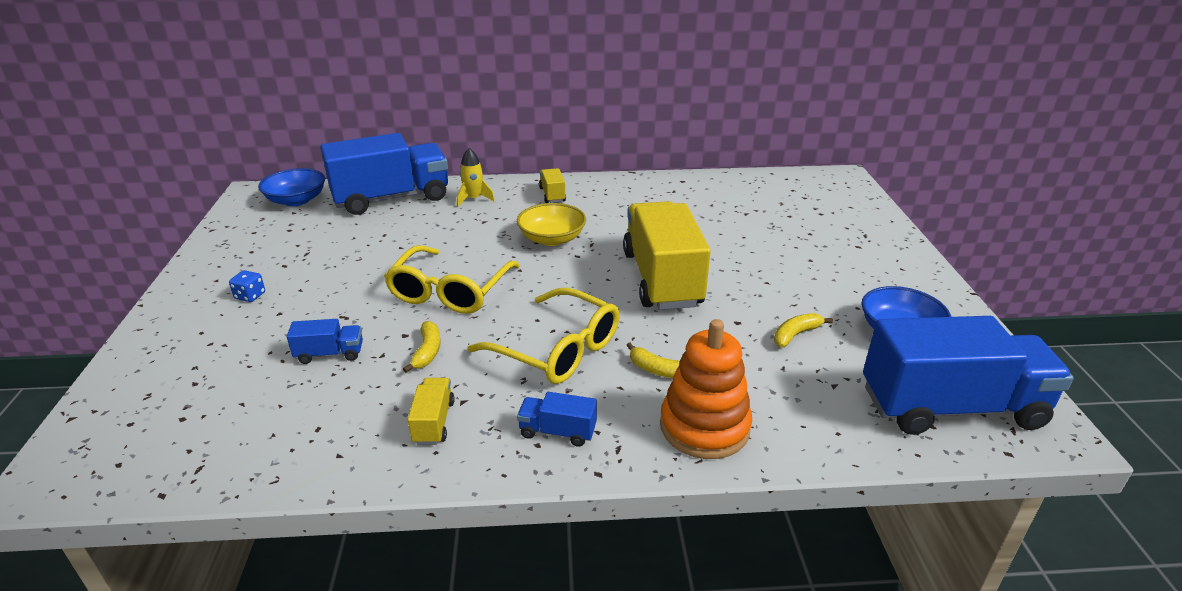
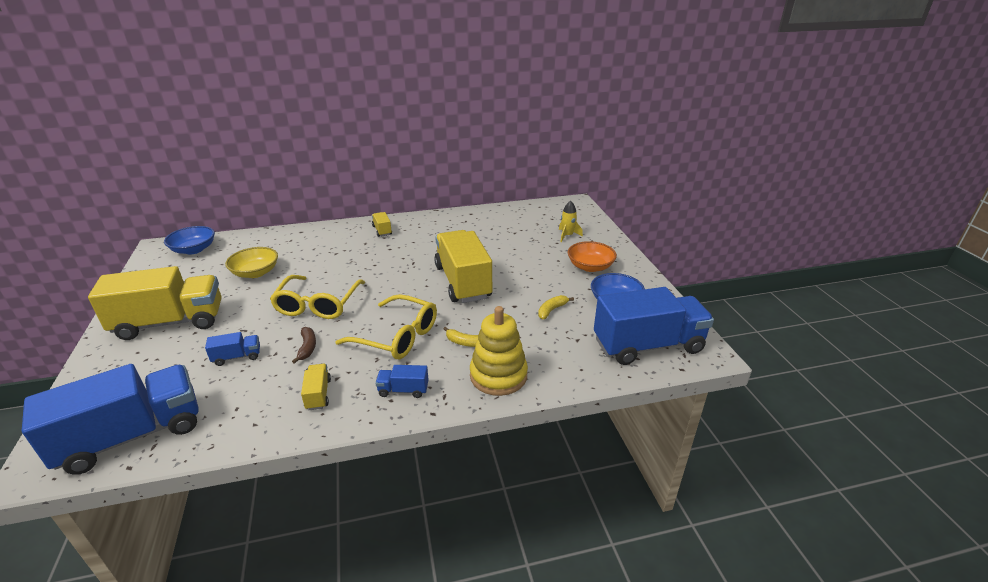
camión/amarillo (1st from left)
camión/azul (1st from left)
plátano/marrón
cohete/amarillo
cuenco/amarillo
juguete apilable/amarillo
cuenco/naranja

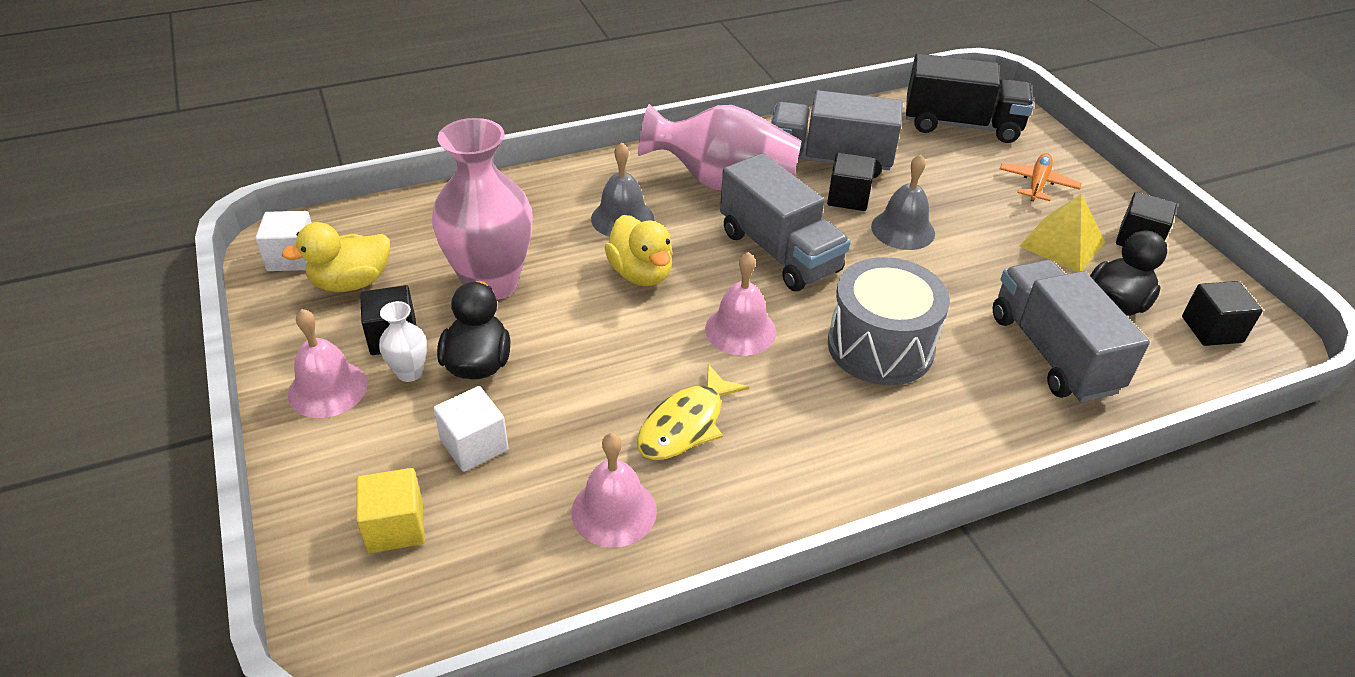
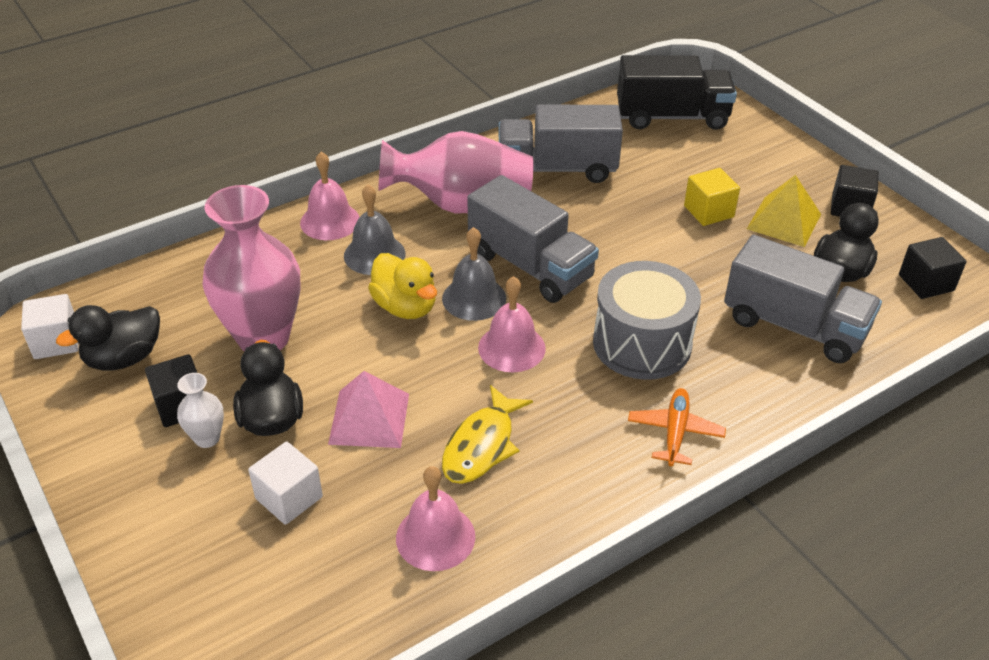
pato/negro (1st from left)
campana/rosa (1st from left)
cubo/amarillo
cubo/negro (2nd from left in the first image)
campana/gris (2nd from left)
camión/gris (3rd from left)
avión/naranja
pirámide/rosa

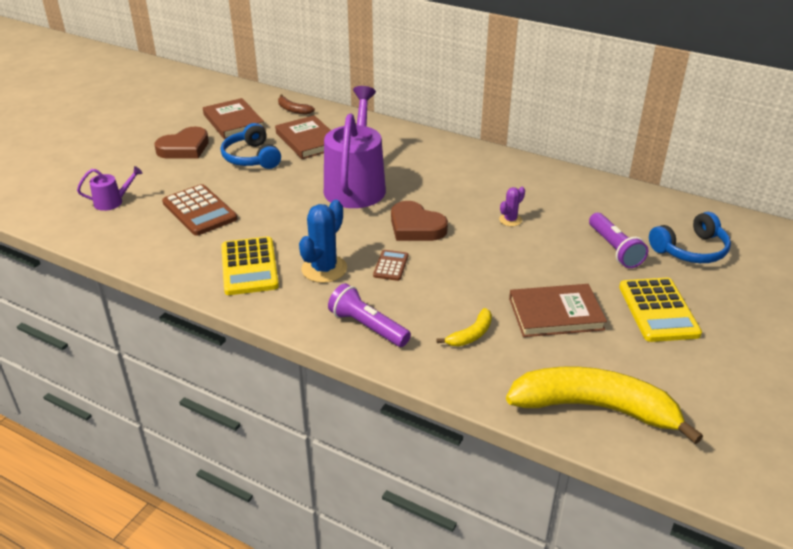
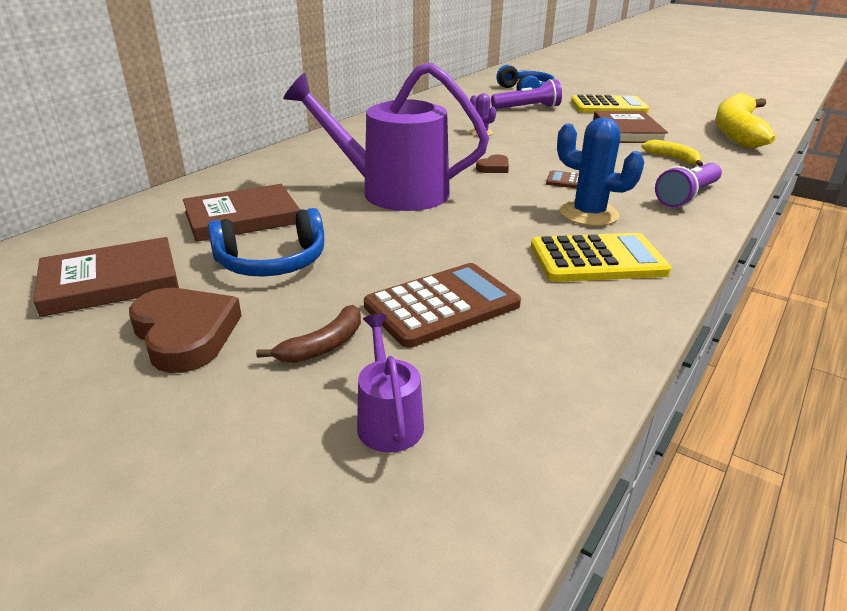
plátano/marrón
corazón/marrón (2nd from left)

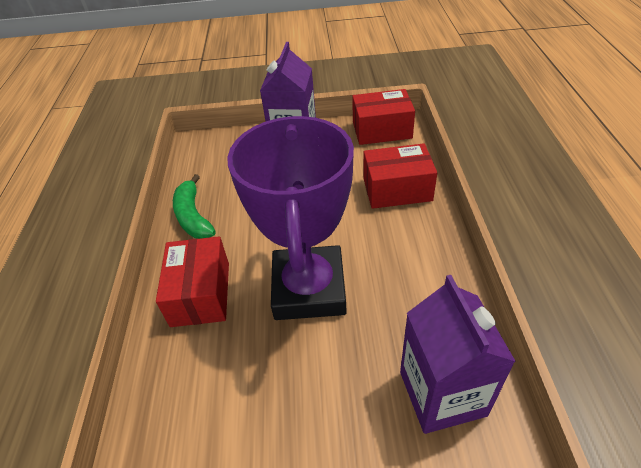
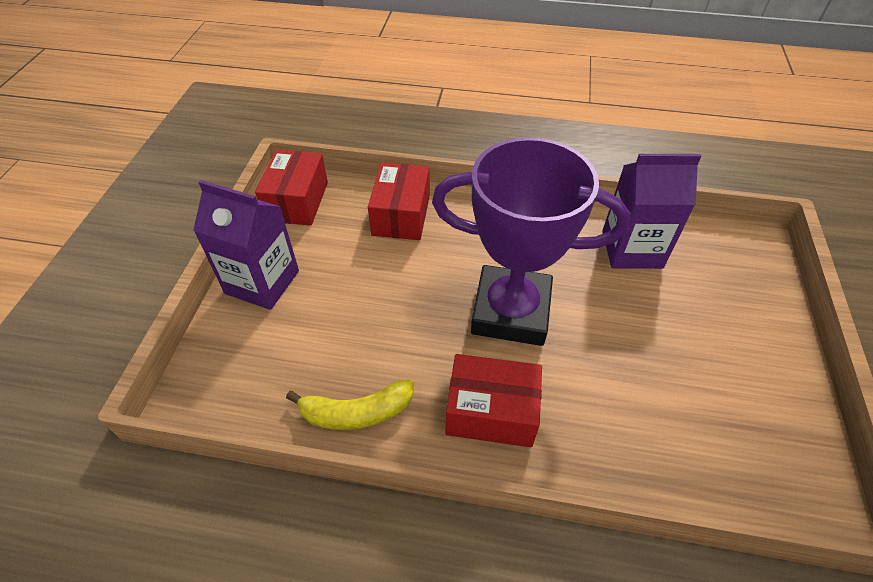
plátano/amarillo

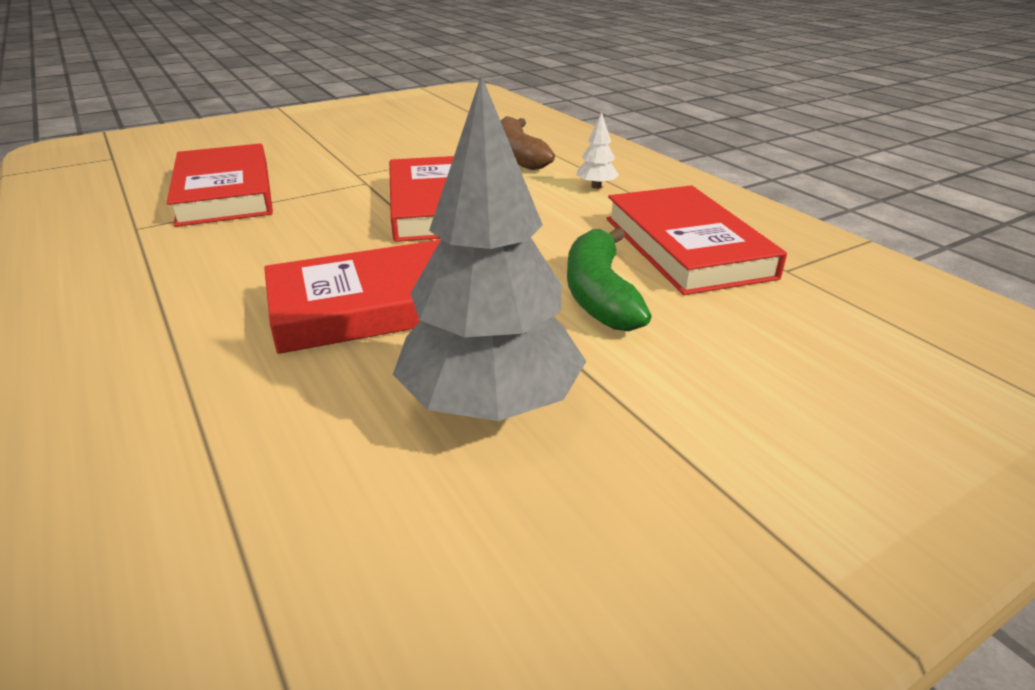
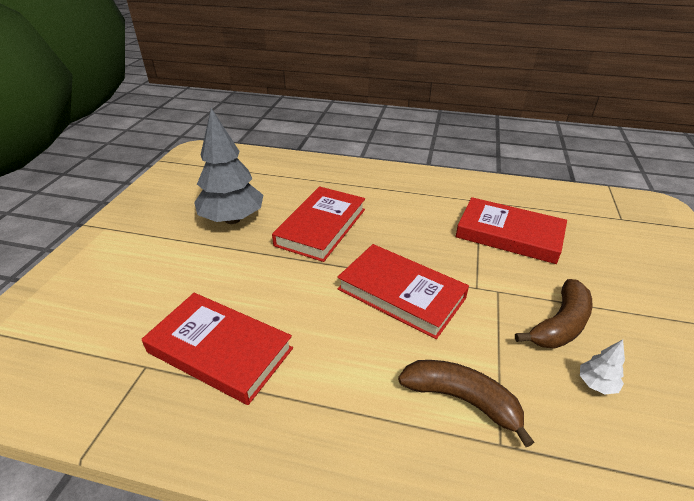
plátano/verde
árbol/blanco
plátano/marrón (2nd from left)

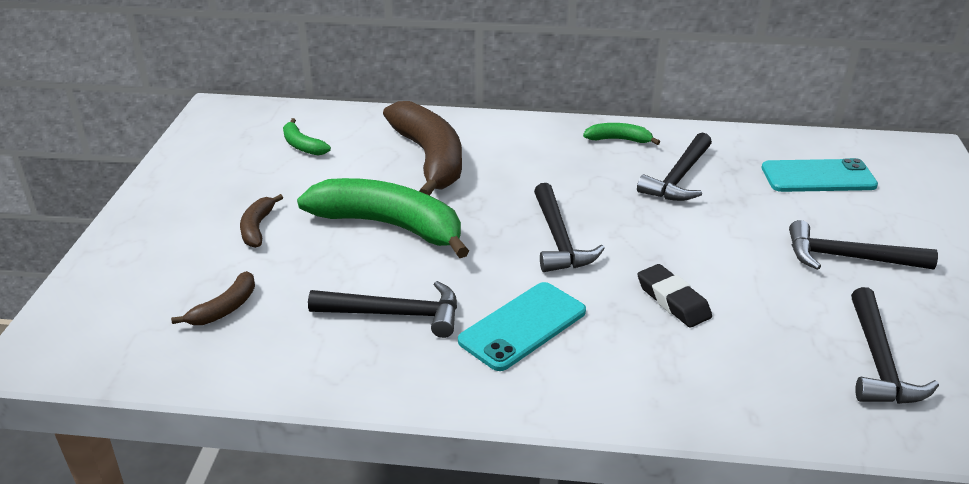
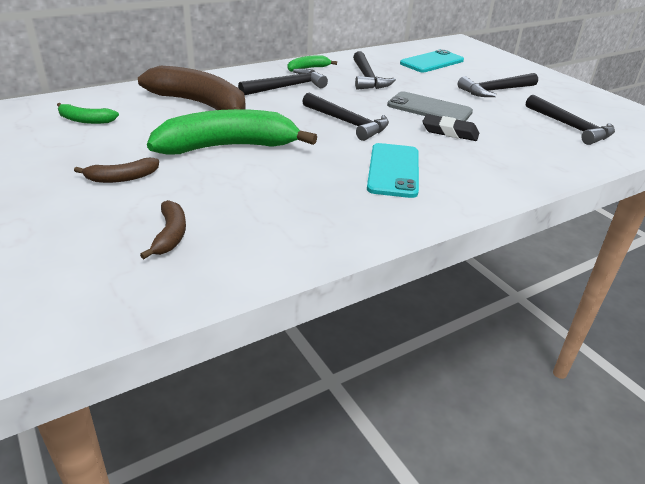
plátano/marrón (1st from left)
martillo/negro (1st from left)
móvil/gris

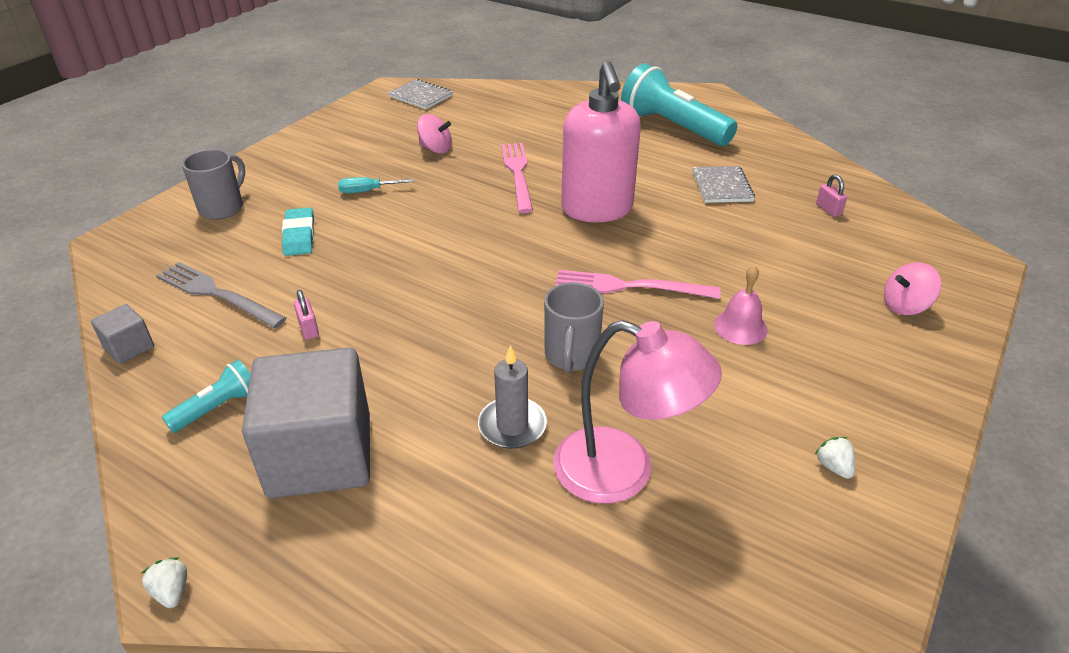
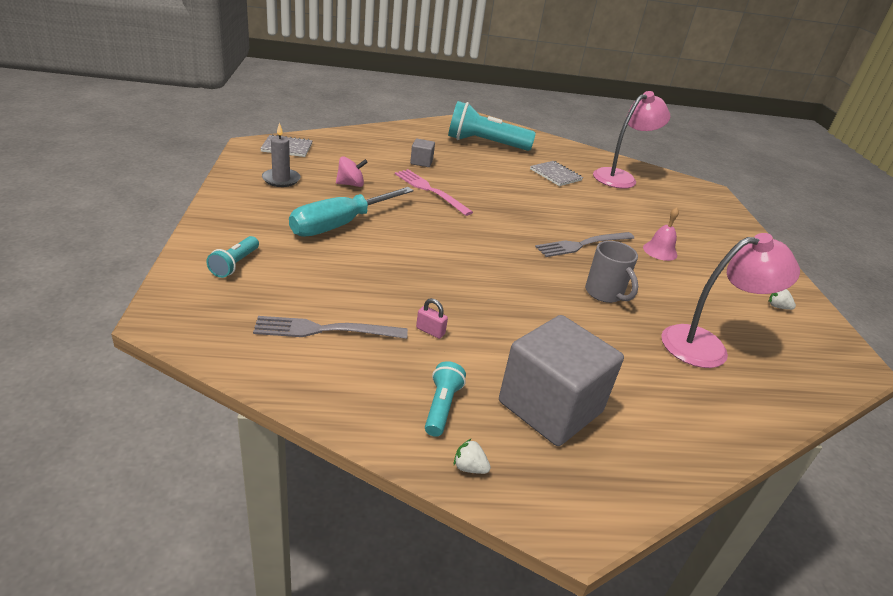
cubo/gris (1st from left)
fresa/blanco (1st from left)
lámpara de mano/turquesa (1st from left)
goma de borrar/turquesa
destornillador/turquesa
vela/gris
tenedor/gris (2nd from left)
dispensador de jabón/rosa
lámpara/rosa (1st from left)
peonza/rosa (2nd from left in the first image)

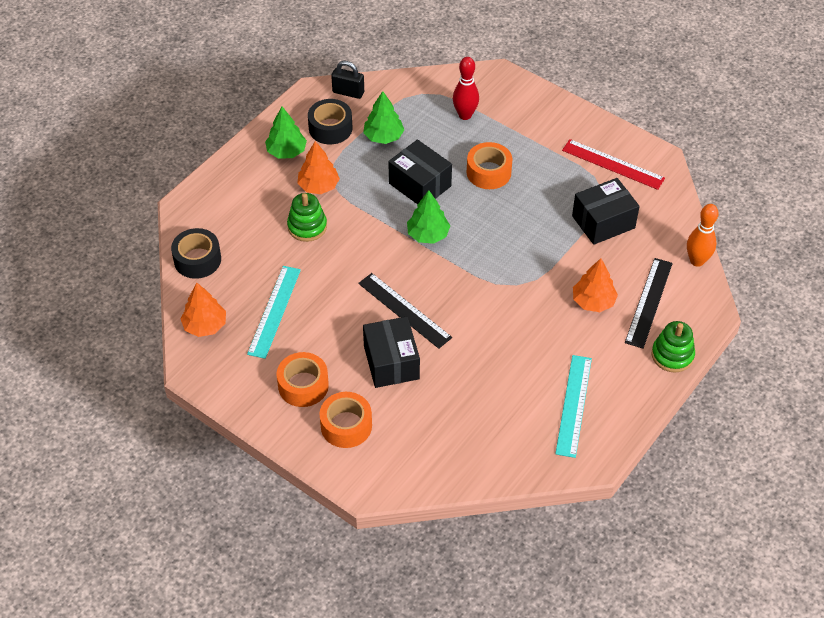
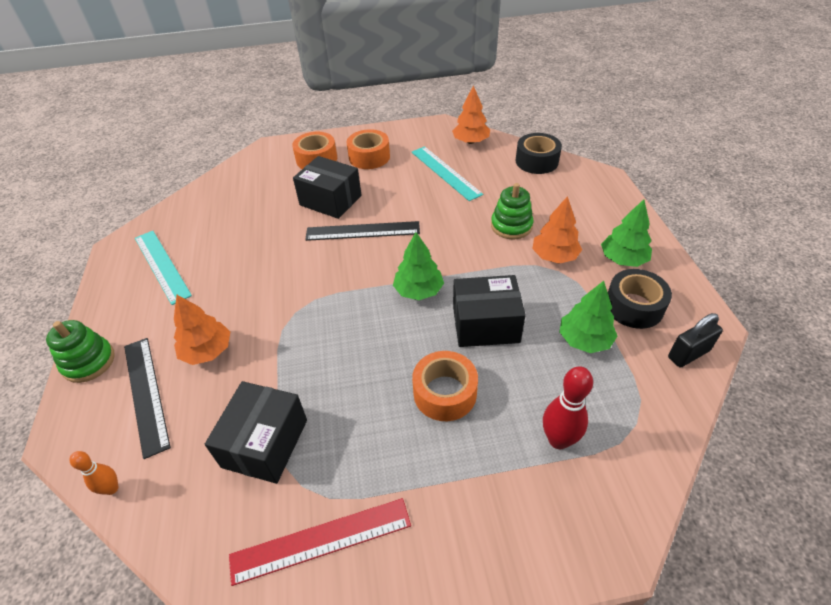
bolo/naranja

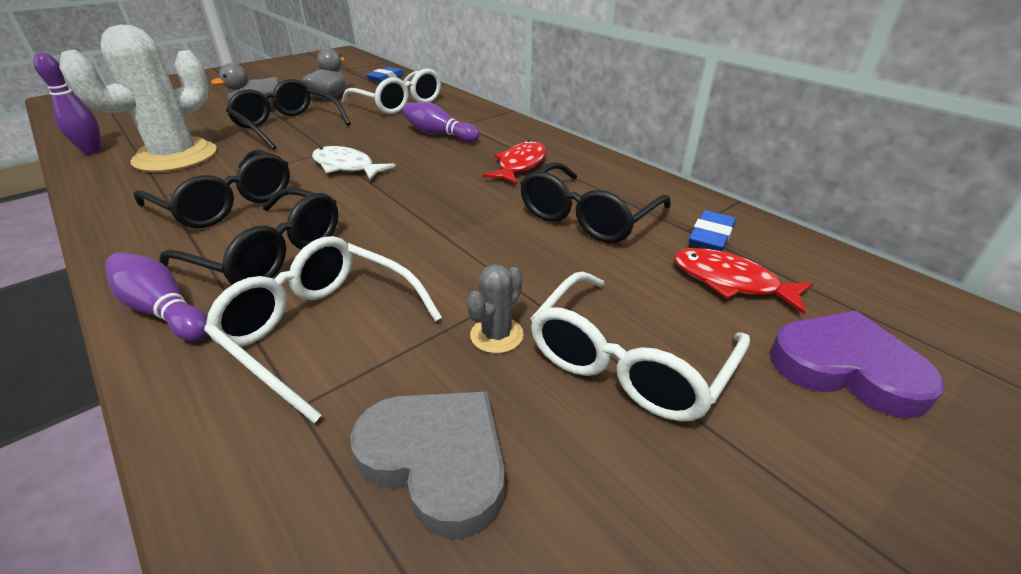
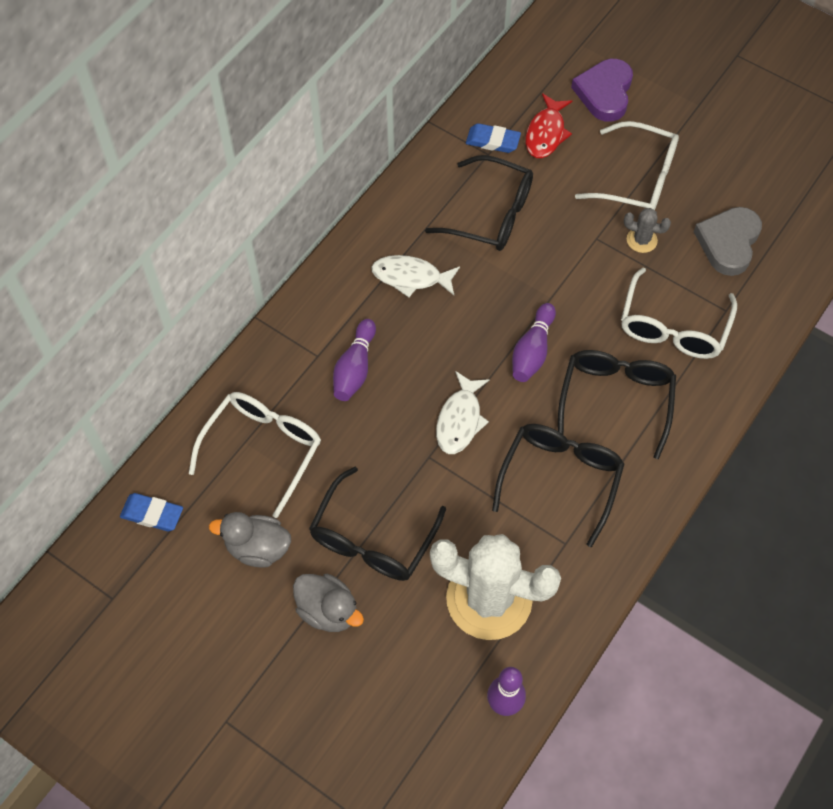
bolo/morado (3rd from left)
pez/blanco (1st from left)

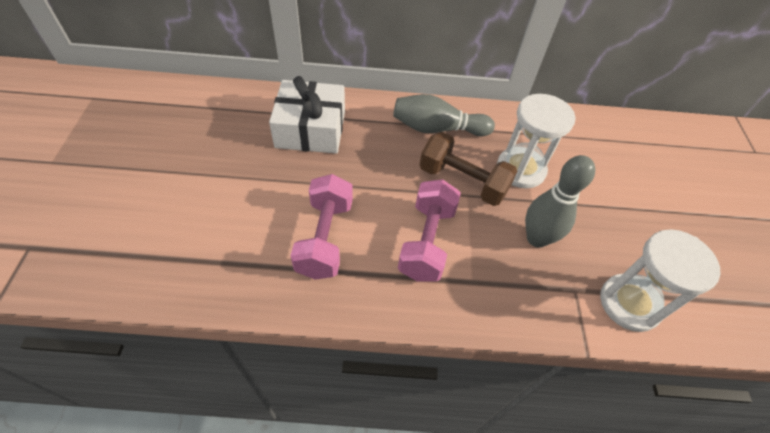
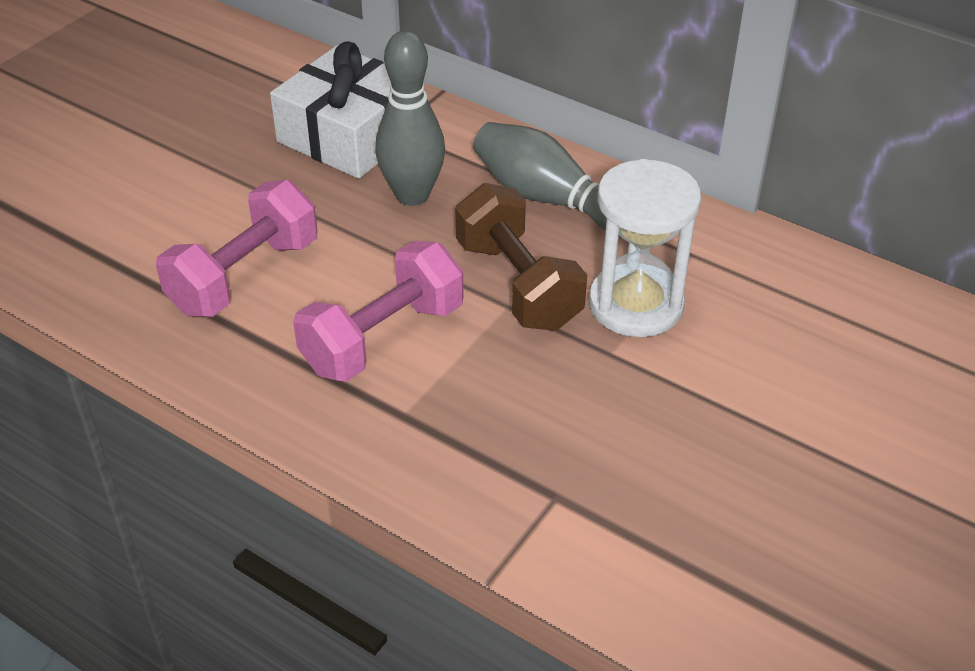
bolo/gris (1st from left)
reloj de arena/blanco (2nd from left in the first image)

